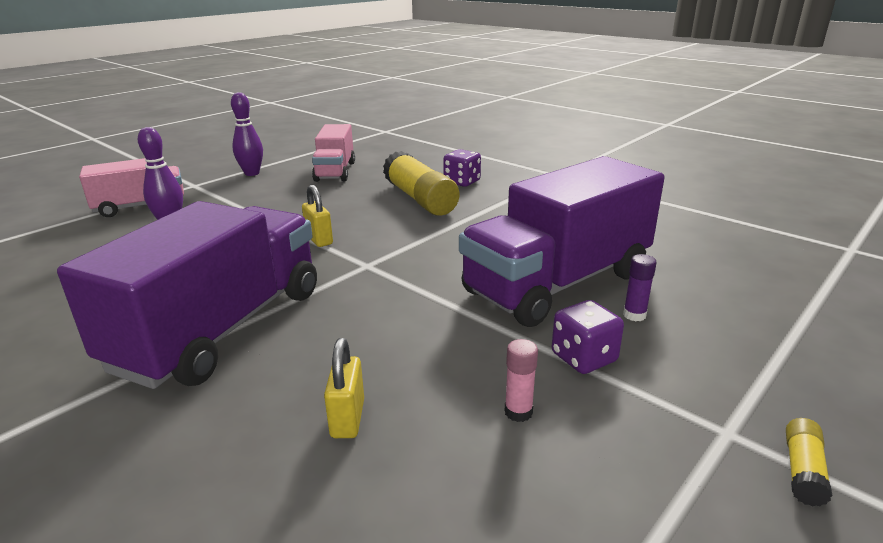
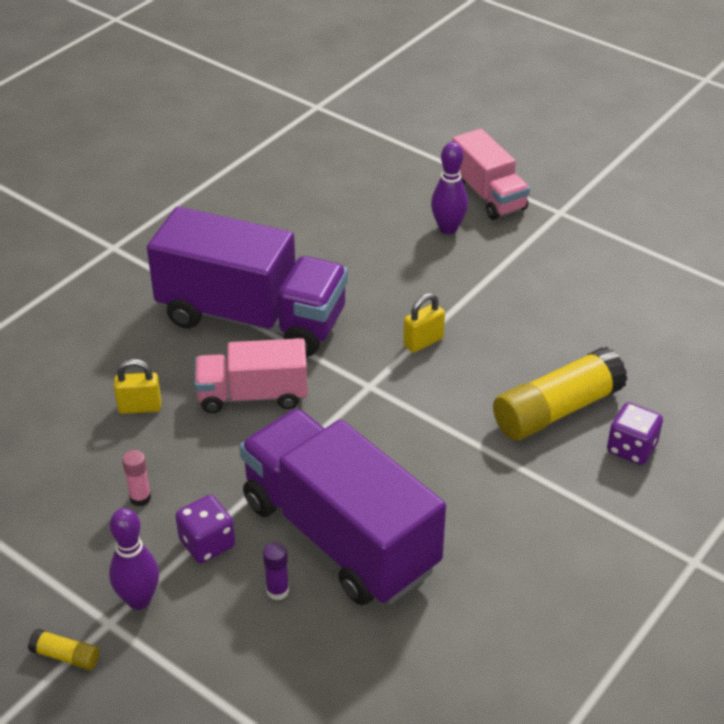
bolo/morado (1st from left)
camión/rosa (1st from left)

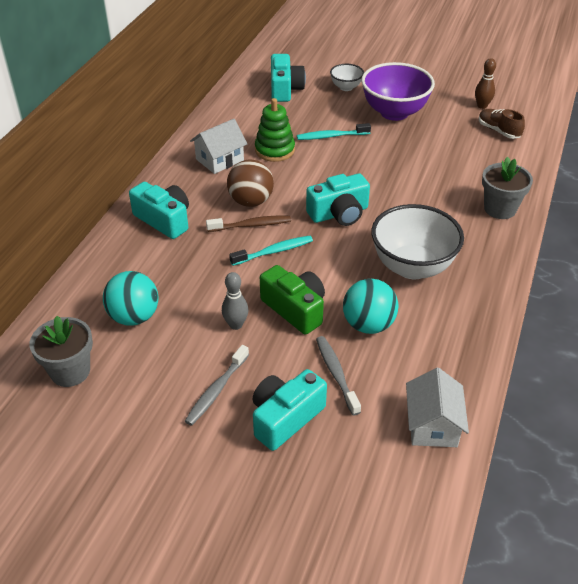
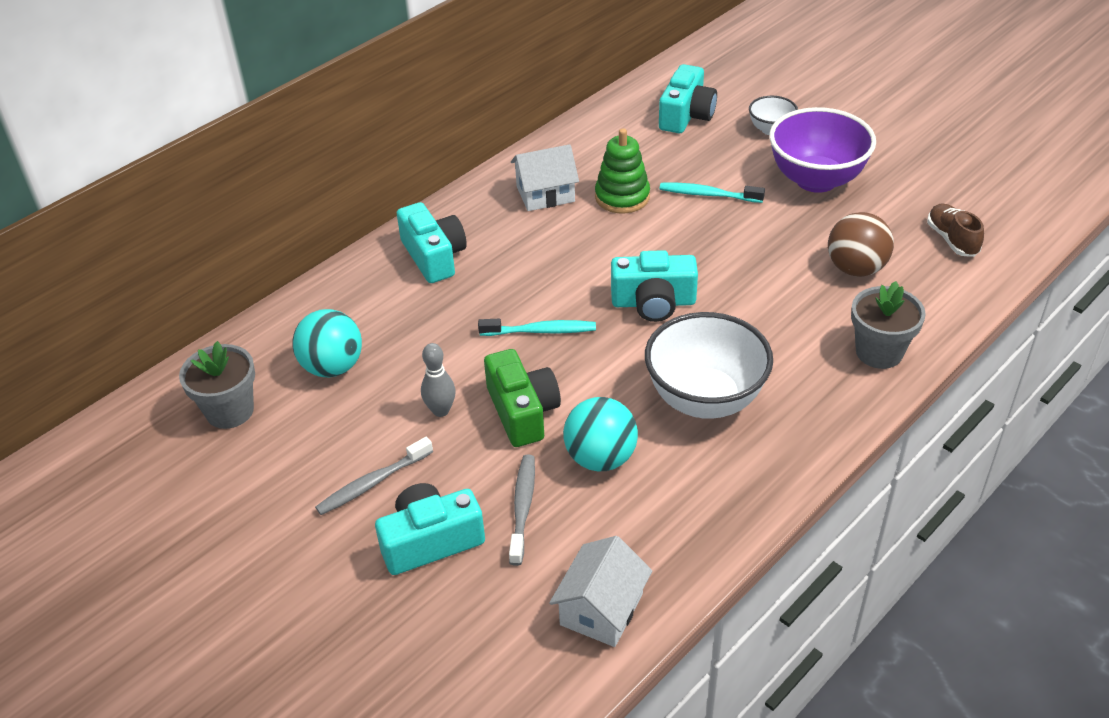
cepillo de dientes/marrón
pelota/marrón
bolo/marrón

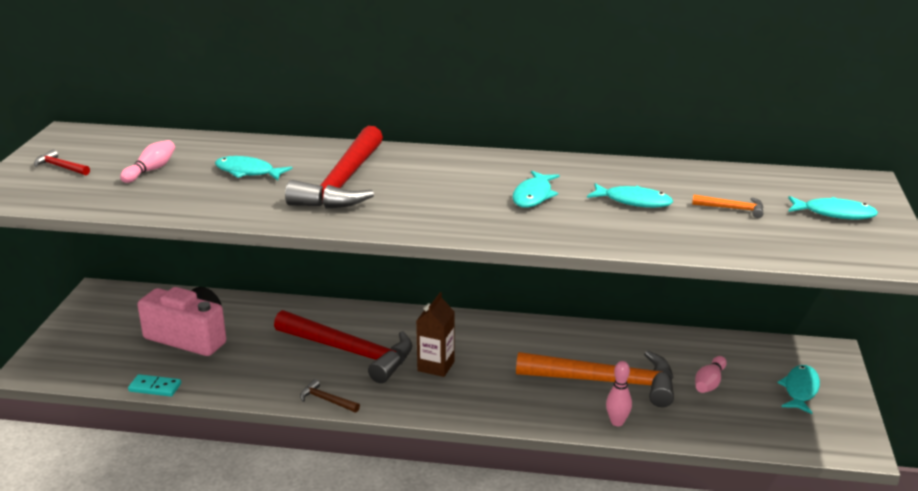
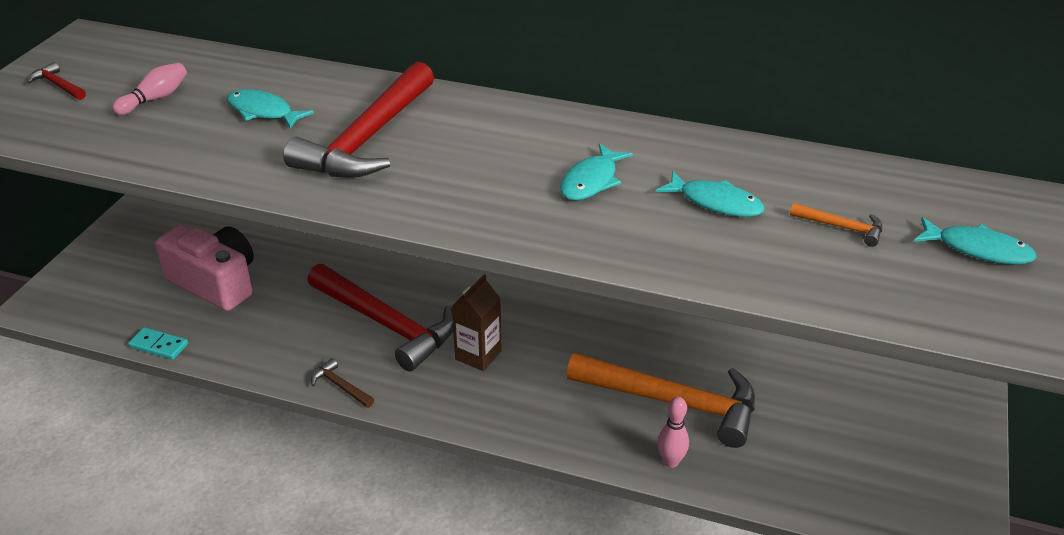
bolo/rosa (3rd from left in the first image)
pez/turquesa (4th from left in the first image)

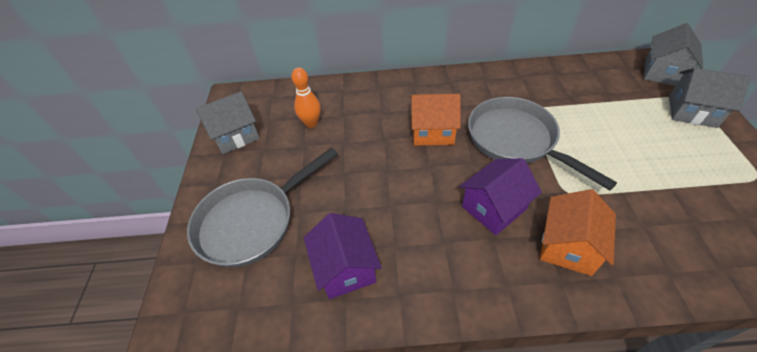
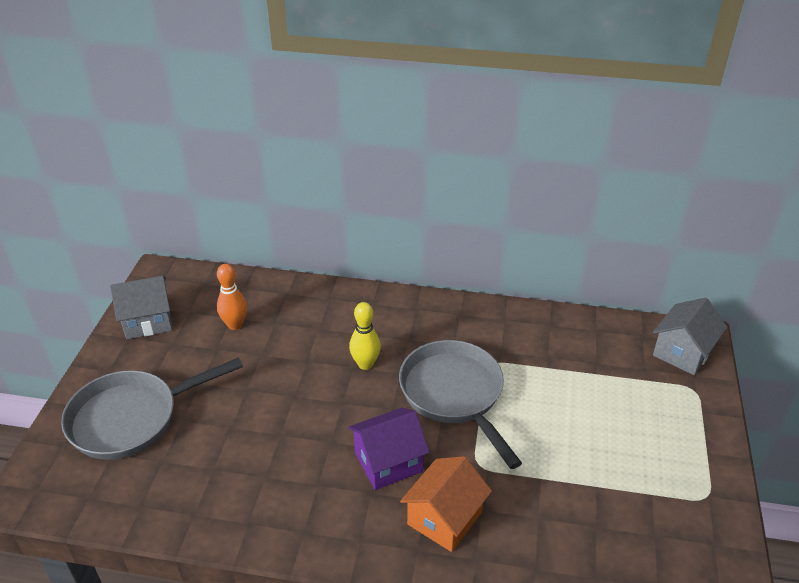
casa/morado (1st from left in the first image)
bolo/amarillo
casa/gris (3rd from left in the first image)

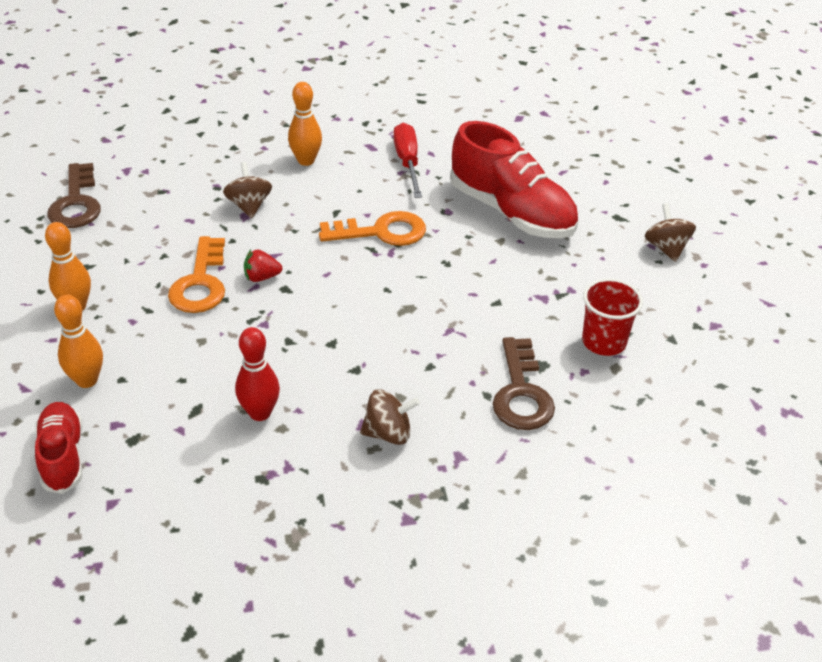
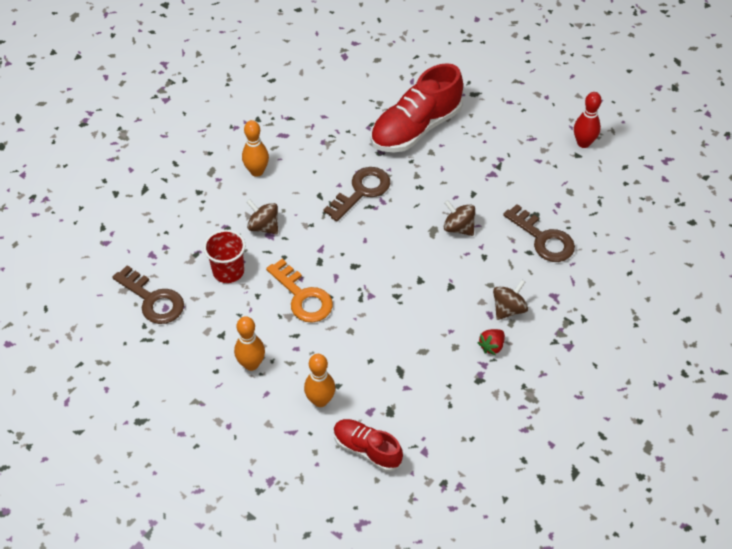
bolo/rojo
fresa/rojo
llave/marrón (2nd from left)
destornillador/rojo
zapato/rojo (2nd from left)
vaso/rojo
peonza/marrón (2nd from left)

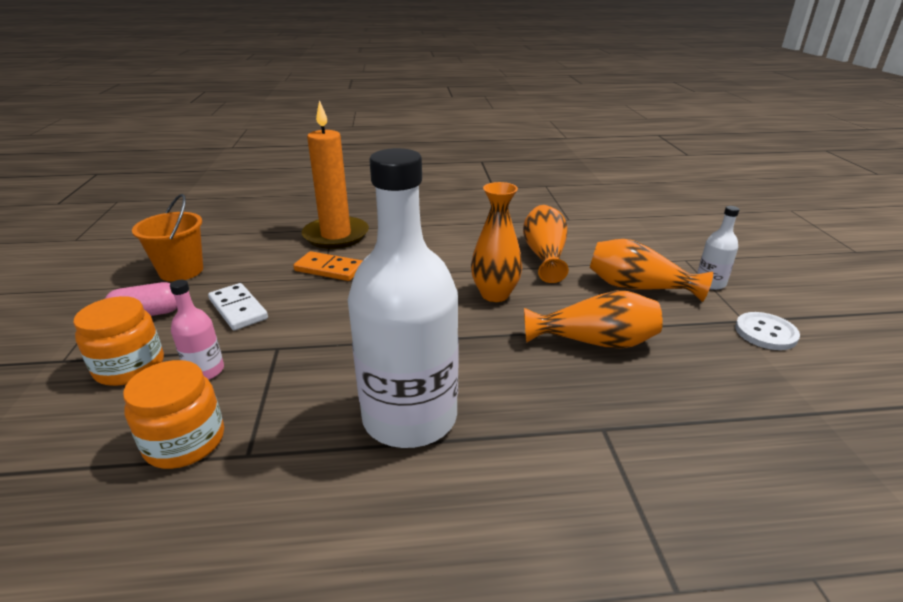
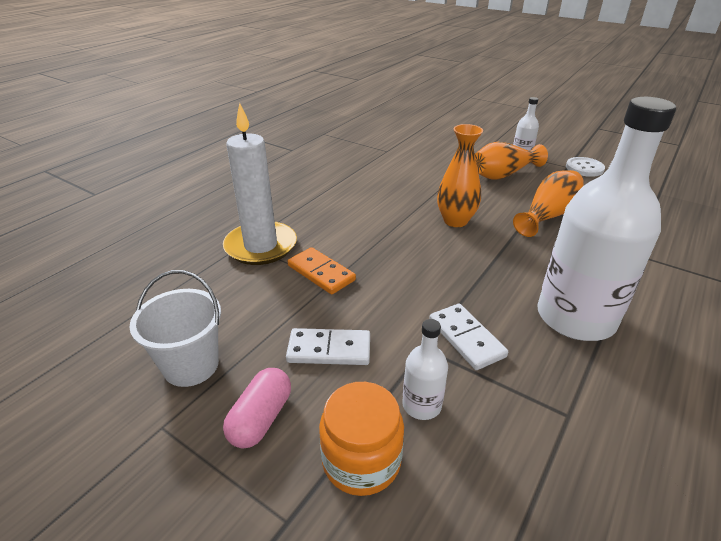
tarro/naranja (2nd from left in the first image)
balde/blanco
botella/blanco (1st from left)
ficha de dominó/naranja
vela/blanco
florero/naranja (2nd from left in the first image)
ficha de dominó/blanco (2nd from left)

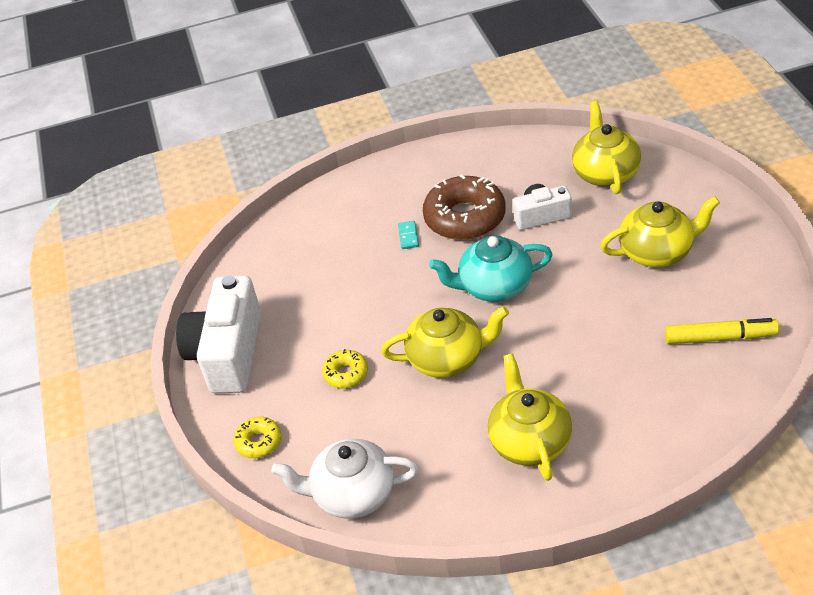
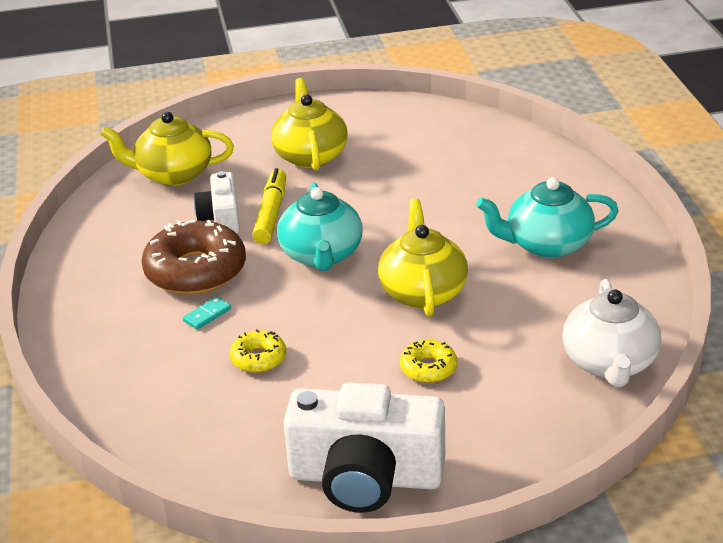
rosquilla/amarillo (1st from left)
ficha de dominó/turquesa
tetera/turquesa (2nd from left)
rotulador/amarillo

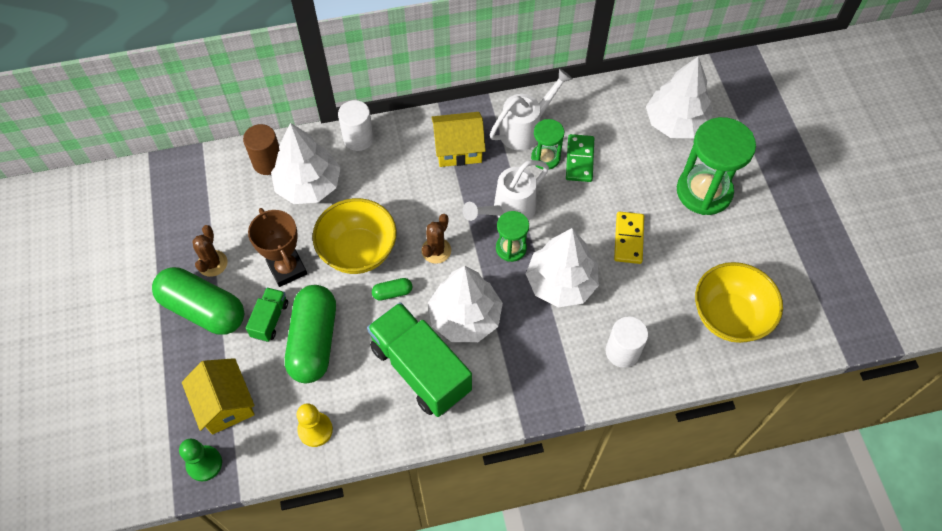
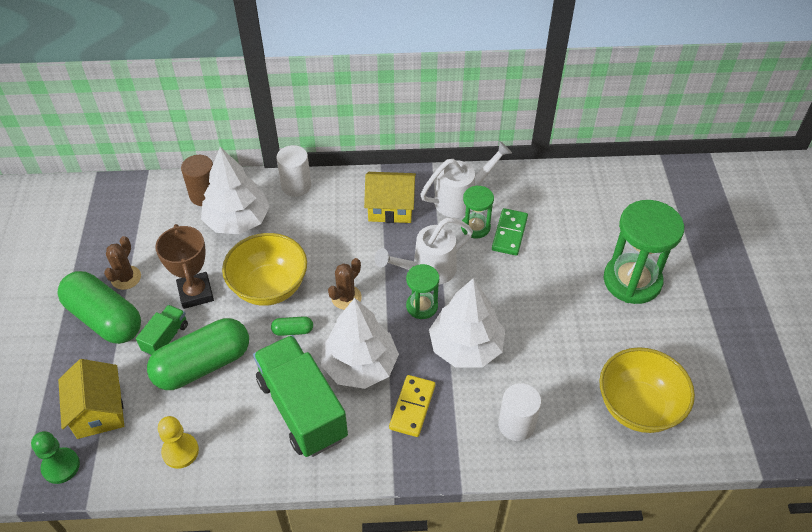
cápsula/verde (2nd from left)
ficha de dominó/amarillo
árbol/blanco (4th from left in the first image)

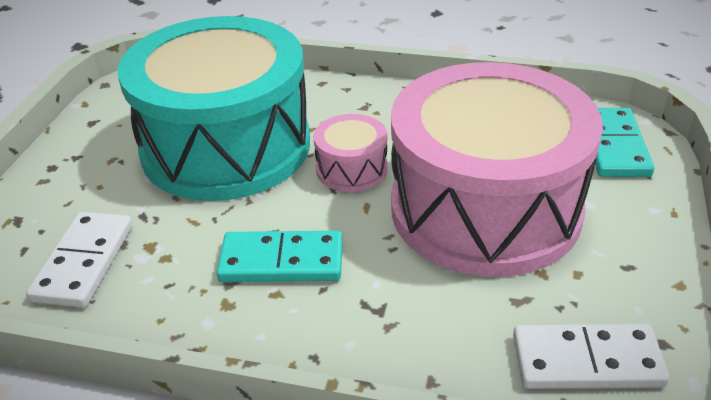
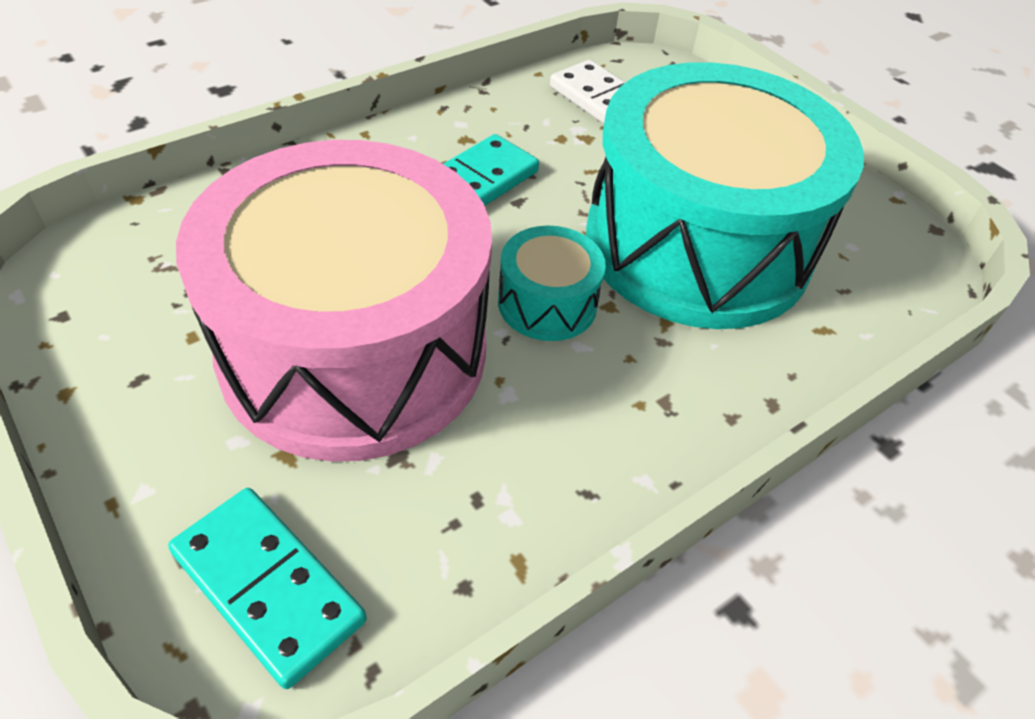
tambor/turquesa (1st from left)
ficha de dominó/blanco (2nd from left in the first image)

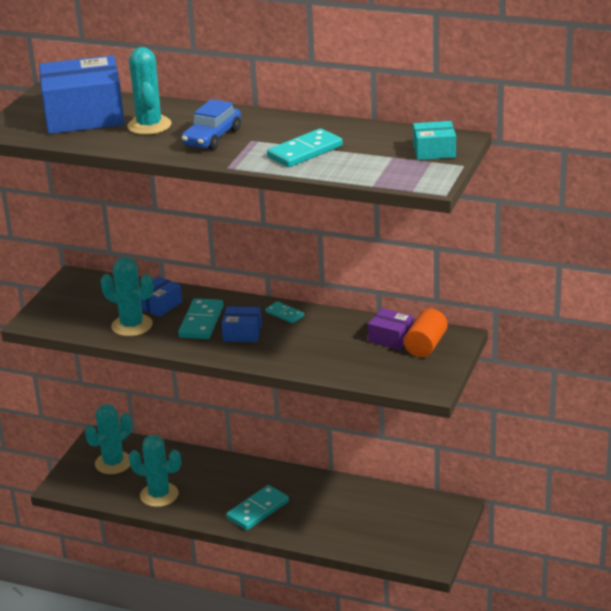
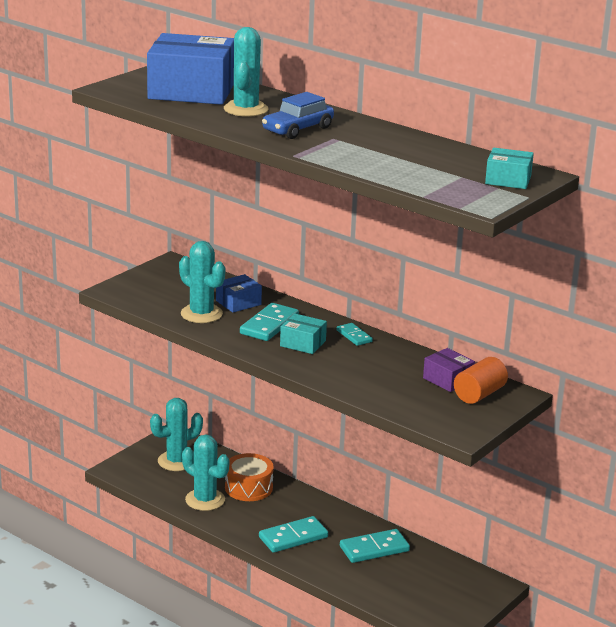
caja/turquesa (1st from left)
ficha de dominó/turquesa (4th from left)
tambor/naranja

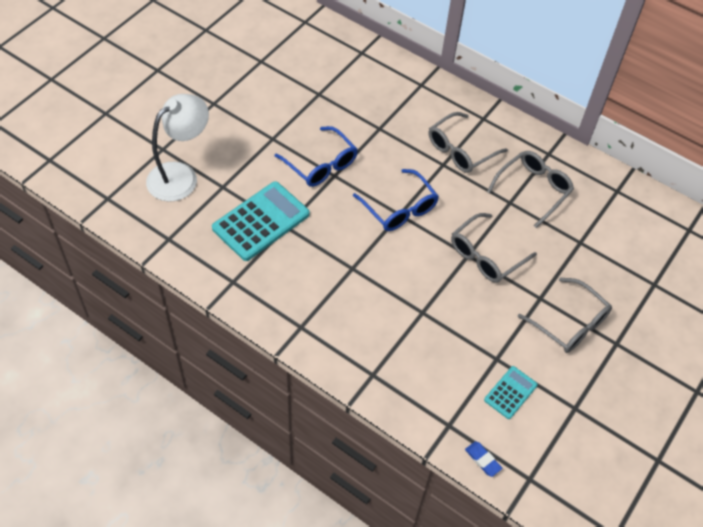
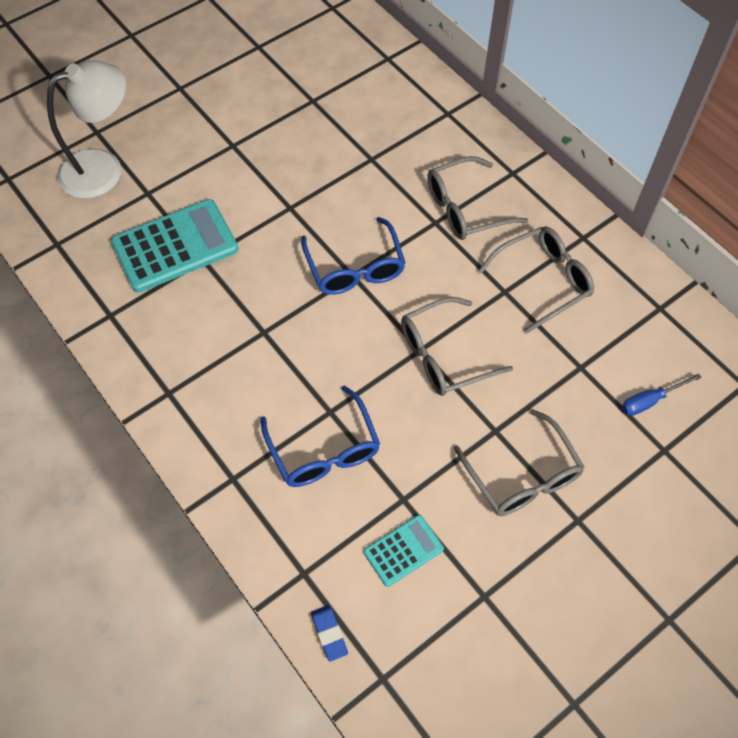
gafas/azul (1st from left)
destornillador/azul

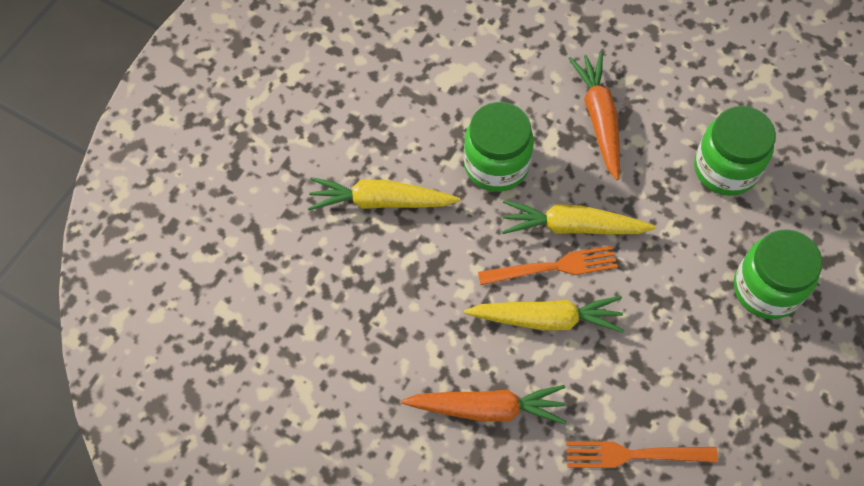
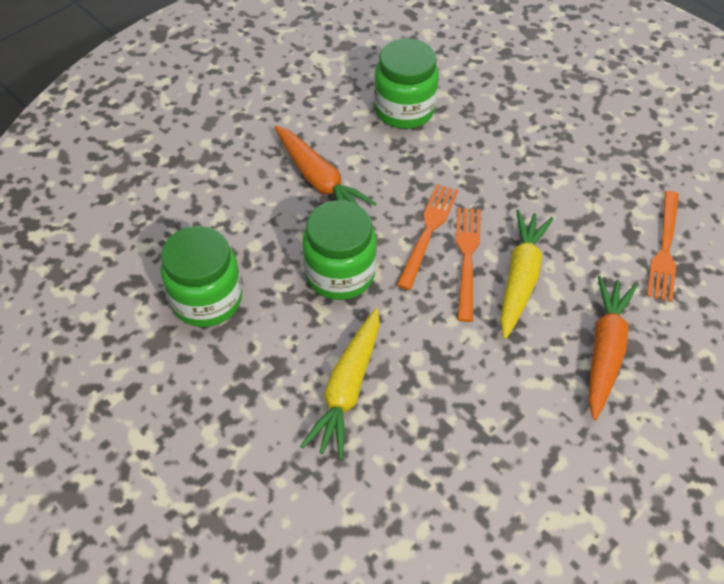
tenedor/naranja (1st from left)
zanahoria/naranja (1st from left)
tarro/verde (1st from left)

